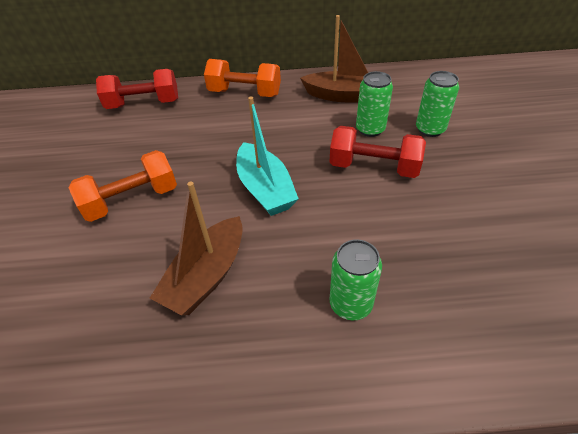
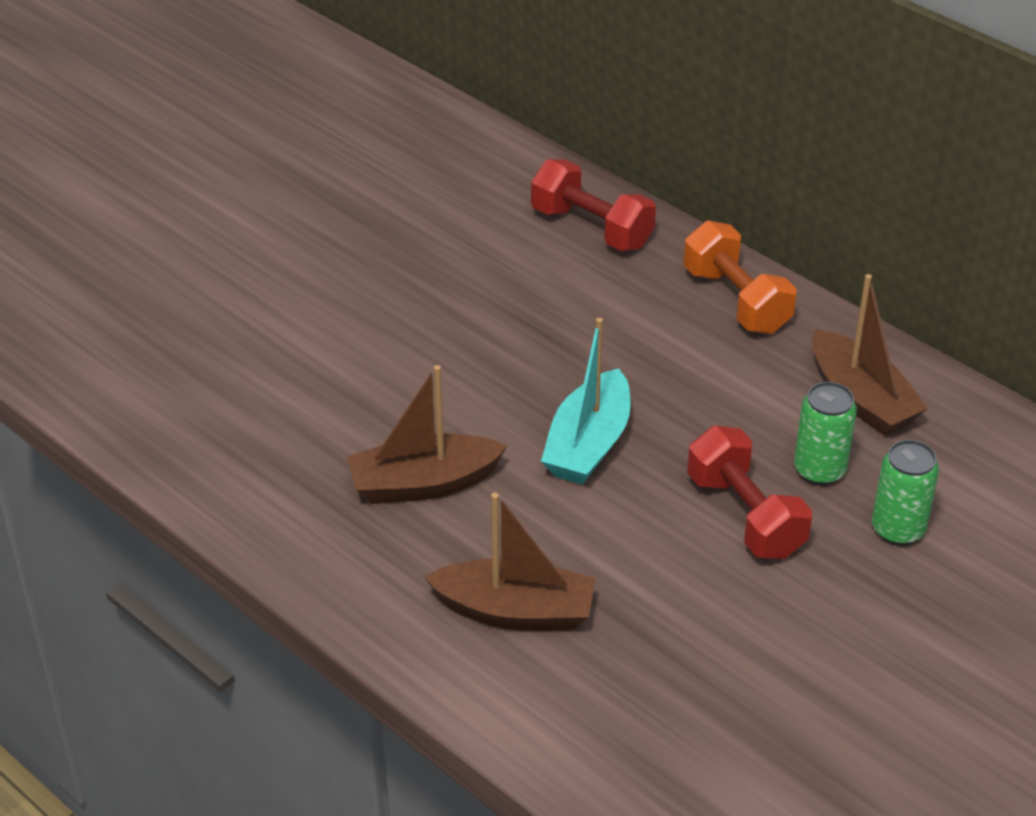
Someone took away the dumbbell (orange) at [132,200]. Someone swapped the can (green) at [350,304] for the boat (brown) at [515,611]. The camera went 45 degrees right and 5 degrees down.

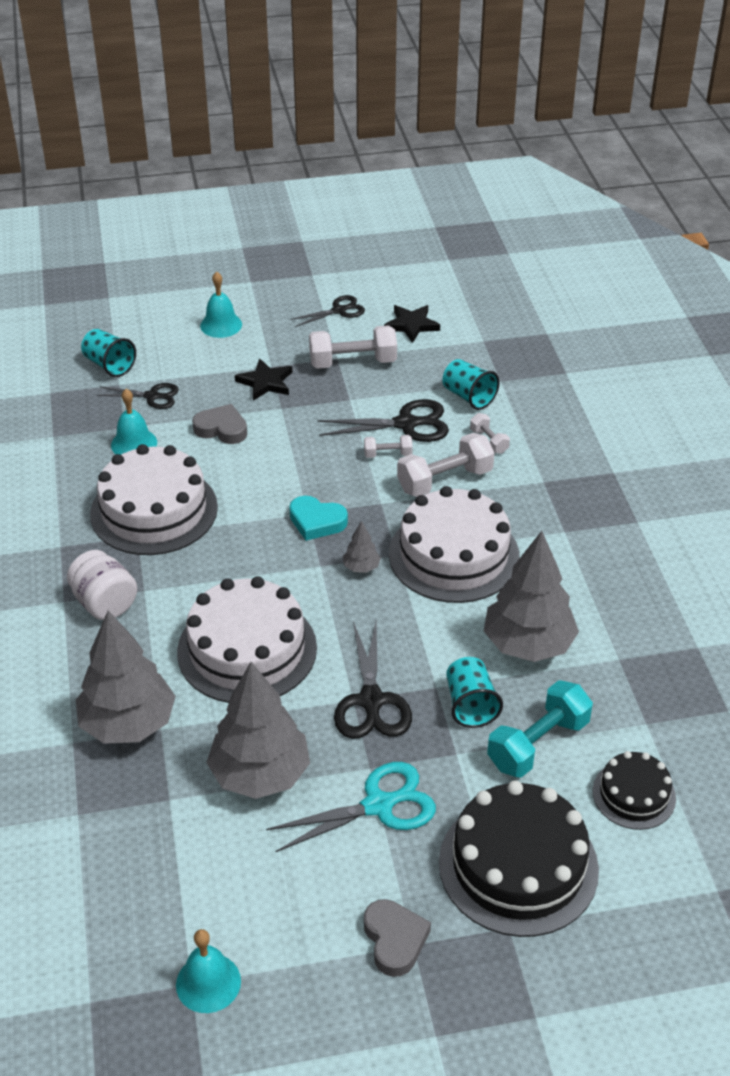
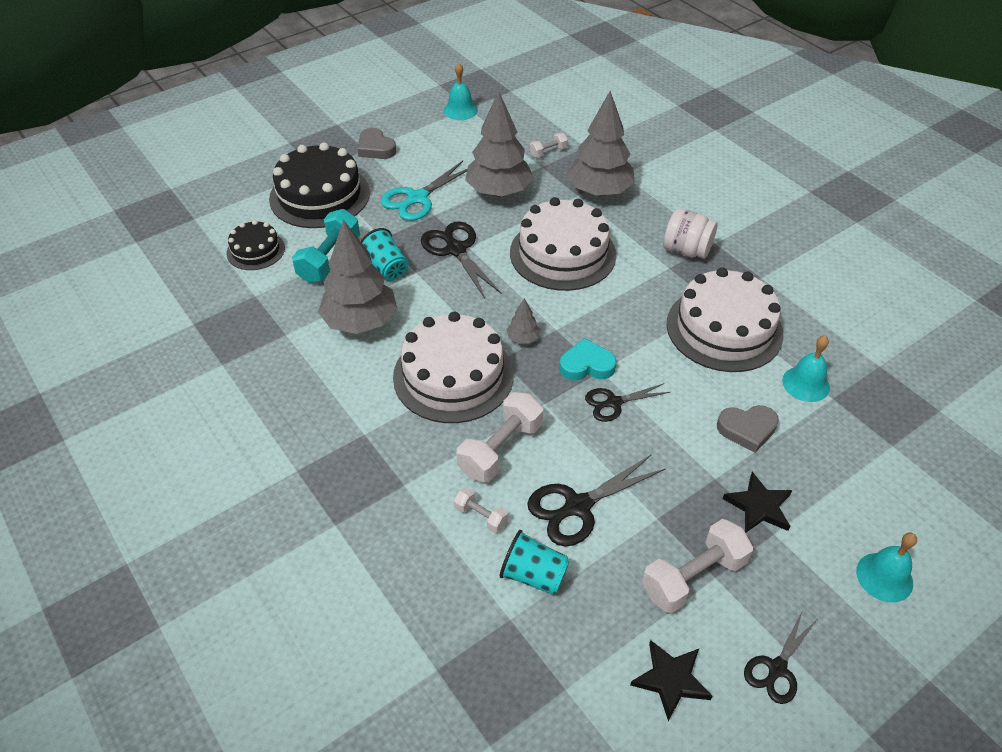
Someone took away the cup (turquoise) at [109,365]. Someone carried the scissors (black) from [152,396] to [614,403]. Someone carried the dumbbell (white) from [388,454] to [548,152]. The camera went 155 degrees right and 5 degrees up.

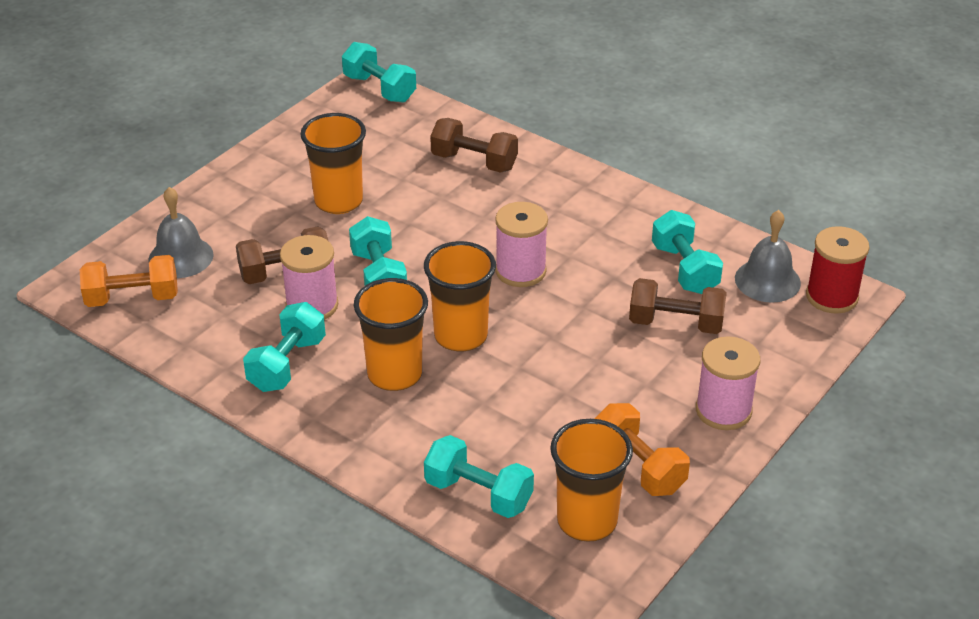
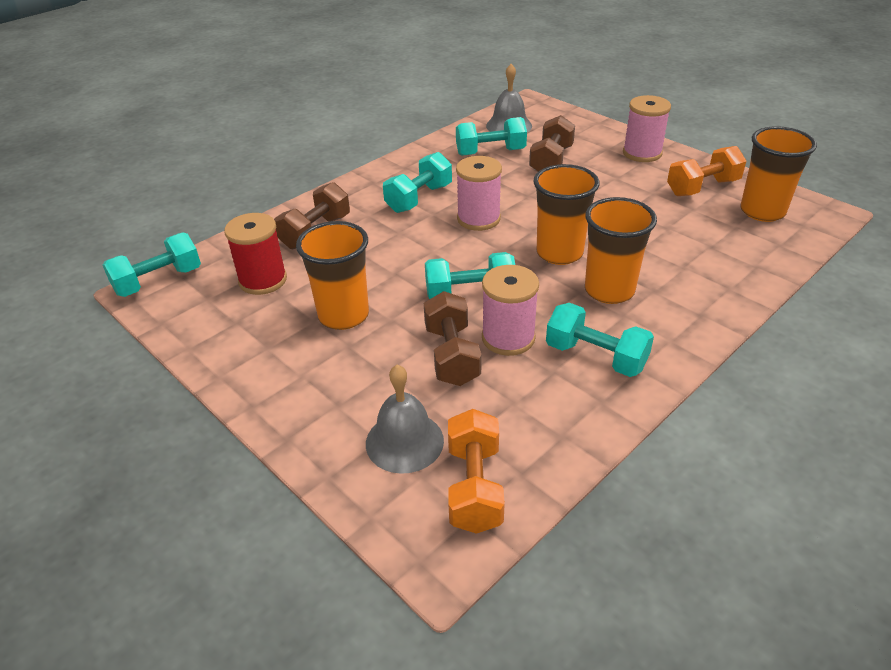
Someone carried the spool (red) from [831,297] to [263,280]. Someone carried the dumbbell (turquoise) from [478,494] to [419,198]. The camera went 80 degrees left and 0 degrees up.

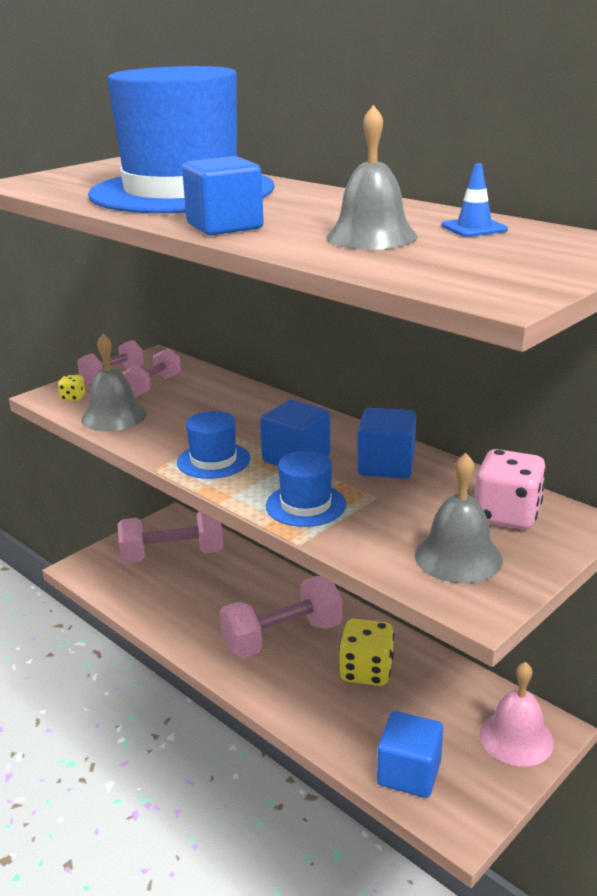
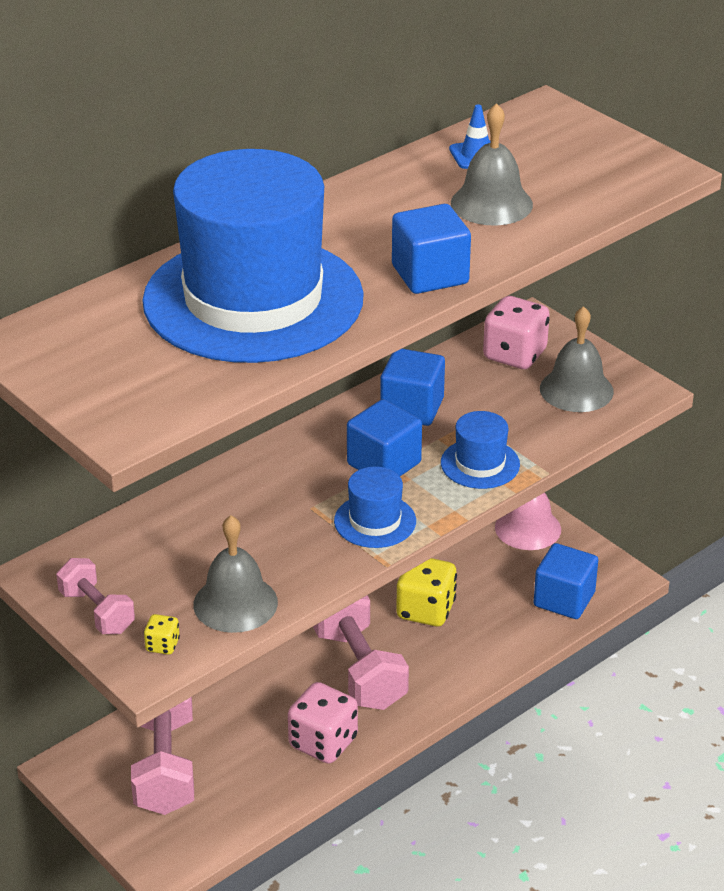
Someone took away the dumbbell (pink) at [153,386]. Someone put down the dice (pink) at [323,742]. The camera went 85 degrees left and 10 degrees up.

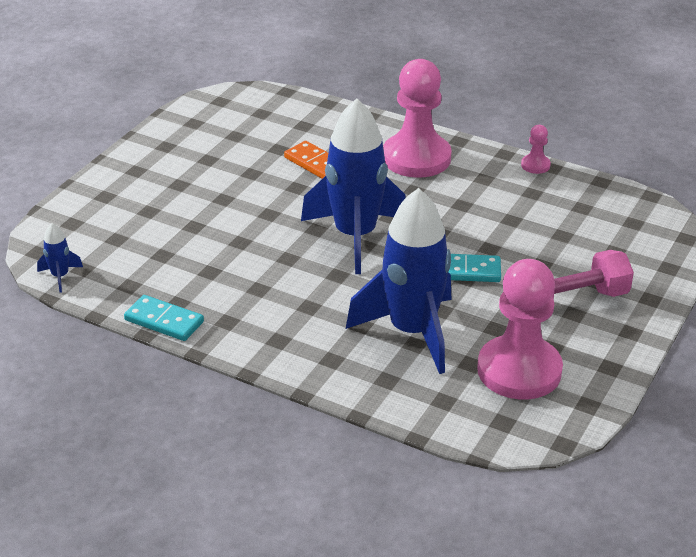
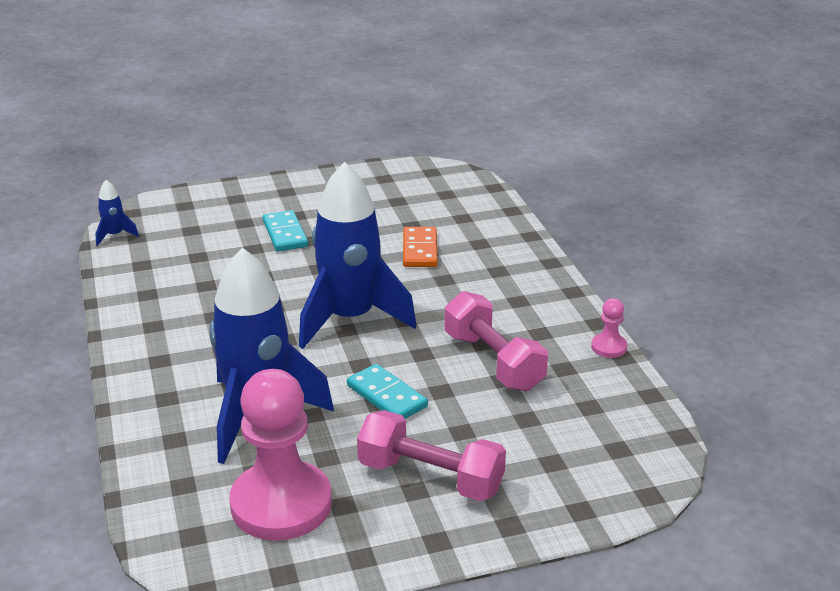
Someone took away the pawn (pink) at [416,158]. Someone carried the domino (turquoise) from [164,321] to [285,234]. Someone put down the dumbbell (pink) at [493,361]. The camera went 45 degrees right and 5 degrees down.

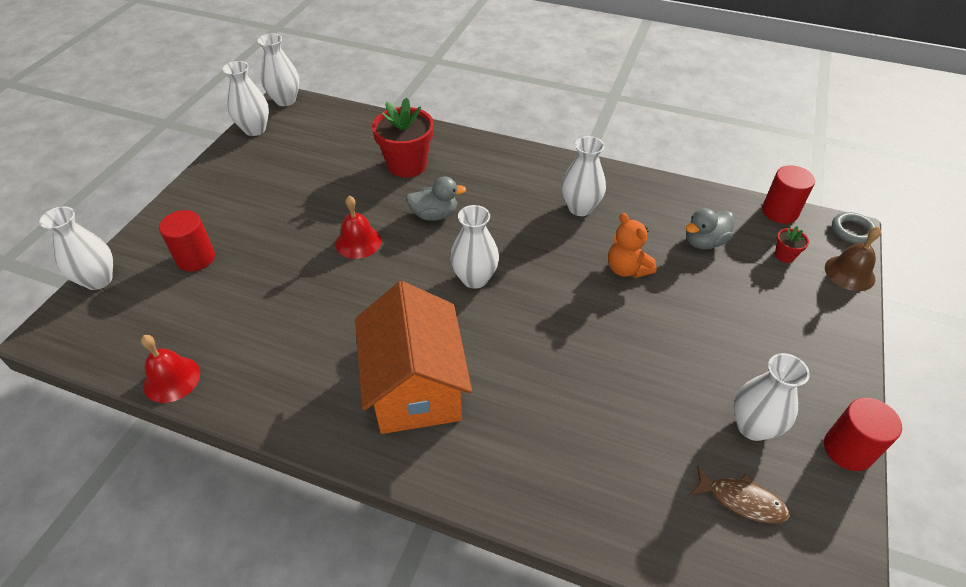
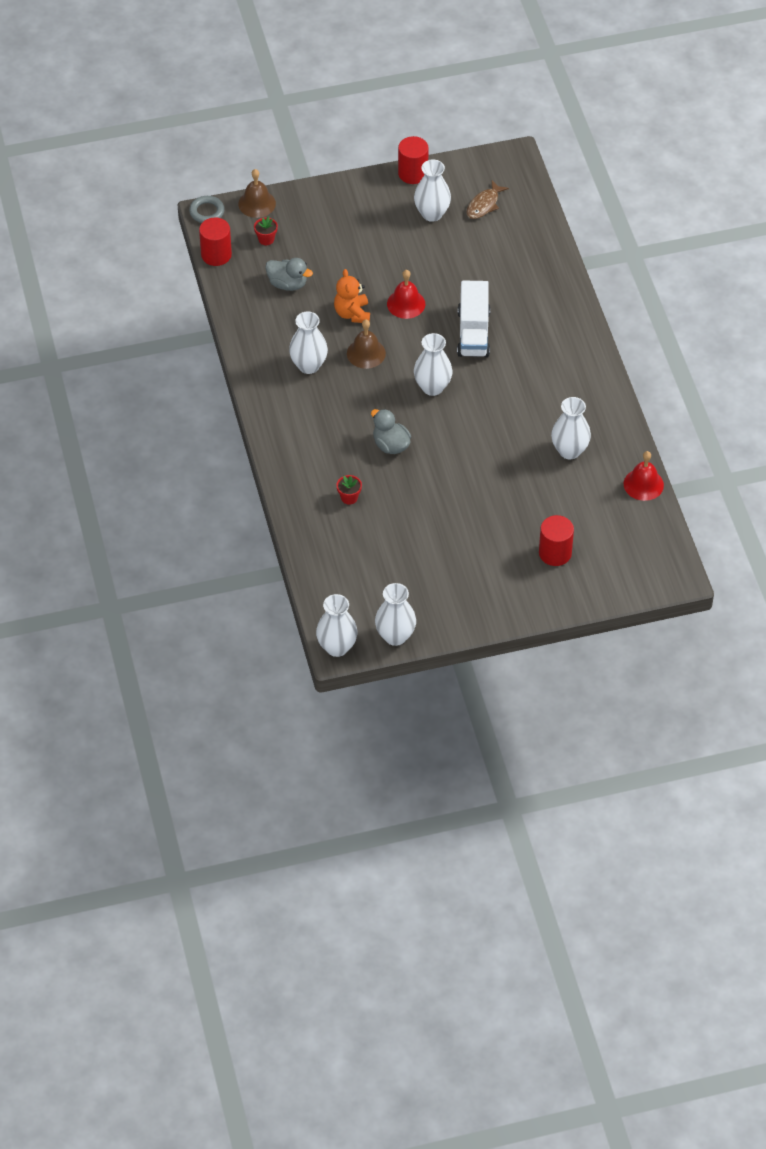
Someone scaled the flower pot (red) at [407,165] by 0.44. Someone carried the bell (red) from [358,242] to [406,304]. Someone carried the vase (white) from [98,280] to [569,450]. Someone rotated the teddy bear (orange) at [626,269] by 150 degrees clockwise. Someone took away the house (orange) at [415,387]. Someone rotated the fish (brown) at [742,500] by 135 degrees counterclockwise. Someone put down the truck (white) at [473,333]. Someone put down the bell (brown) at [366,353]. The camera went 125 degrees left and 5 degrees up.

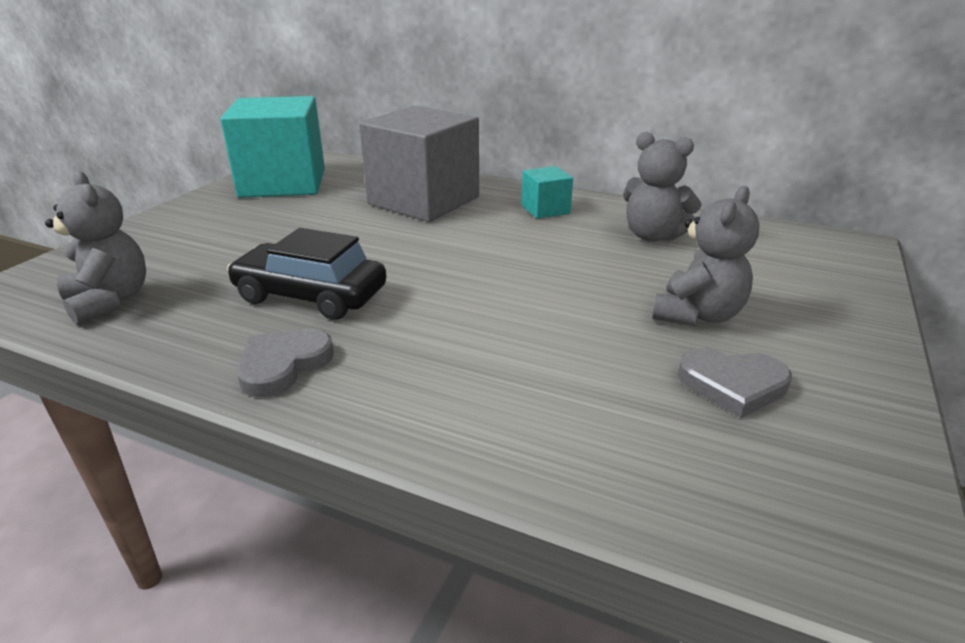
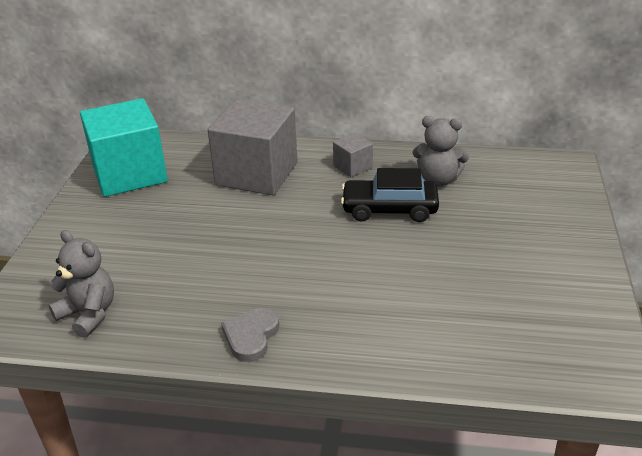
Someone repainted the cube (turquoise) at [545,209], which became the cube (grey) at [352,167]. Someone took away the teddy bear (grey) at [697,315]. Someone carried the car (black) from [310,295] to [389,209]. Someone took away the heart (grey) at [732,384]. The camera went 15 degrees left and 5 degrees up.

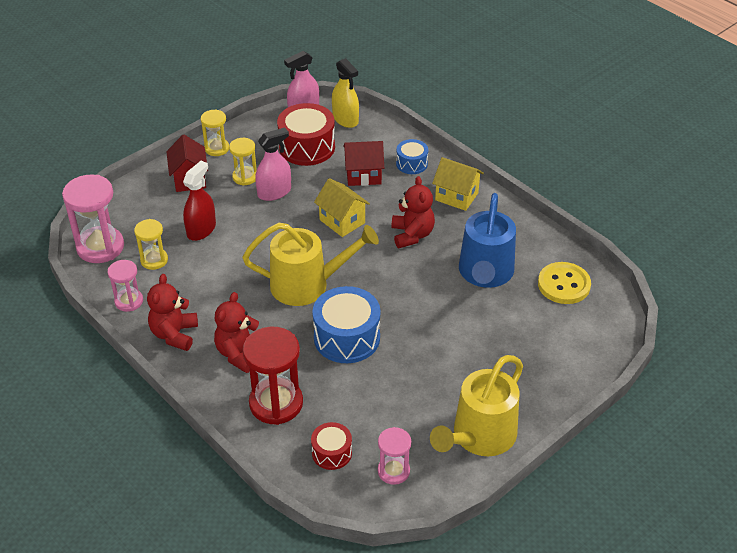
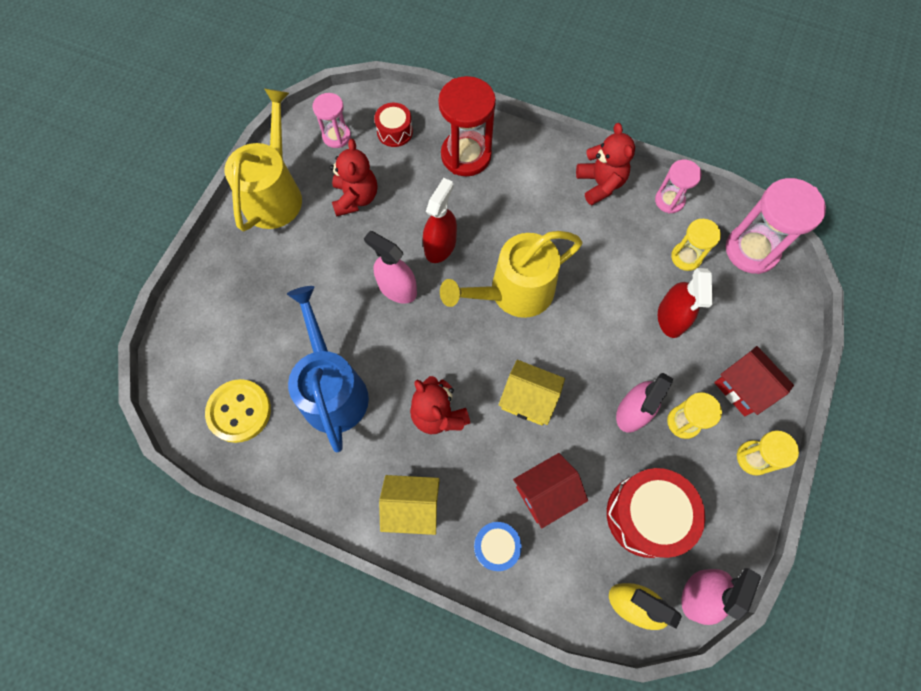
Someone swapped the drum (blue) at [347,337] for the spray bottle (red) at [440,246]. Someone carried the teddy bear (red) from [239,353] to [356,198]. Someone put down the spray bottle (pink) at [397,288]. The camera went 155 degrees right and 25 degrees up.

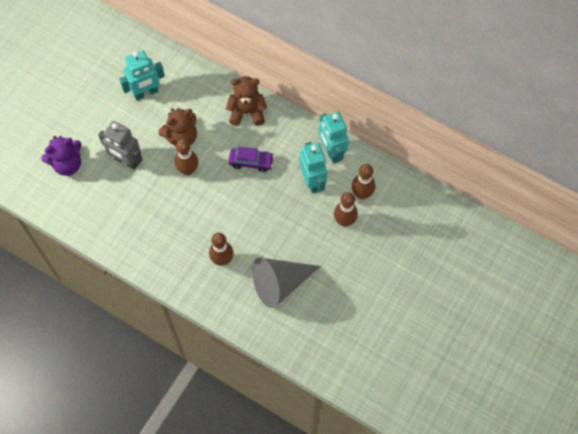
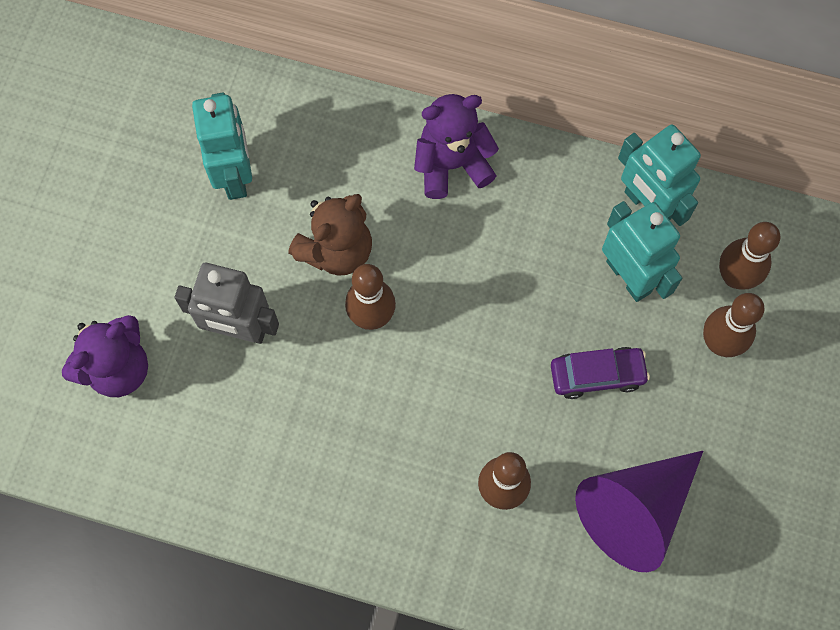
Someone rotated the robot (turquoise) at [146,93] by 60 degrees counterclockwise. Someone repainted the teddy bear (brown) at [247,112], which became the teddy bear (purple) at [452,165]. Someone carried the car (purple) from [251,162] to [597,375]. Someone repainted the cone (grey) at [280,284], which became the cone (purple) at [635,510]. The camera went 15 degrees left and 5 degrees up.

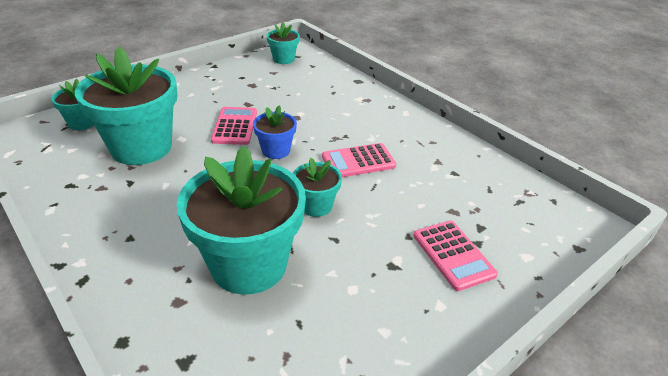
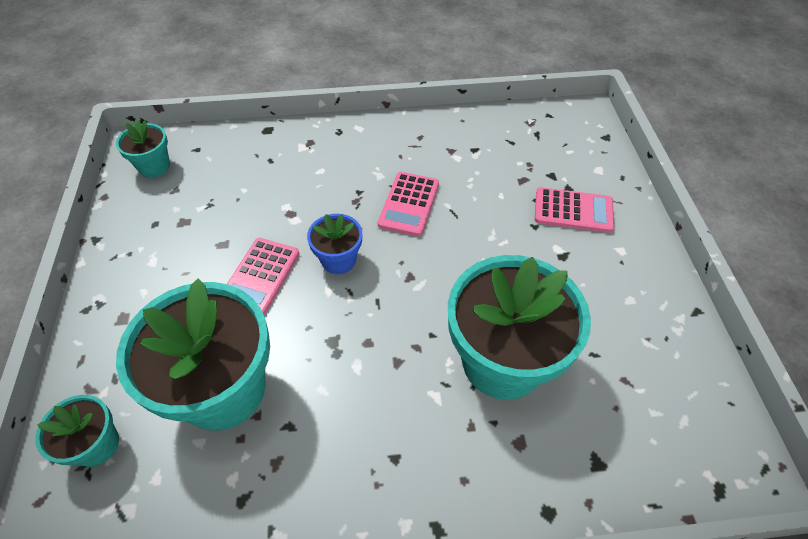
Someone rotated the calculator (pink) at [235,126] by 105 degrees counterclockwise. Someone took away the flower pot (turquoise) at [316,206]. The camera went 55 degrees left and 15 degrees up.

